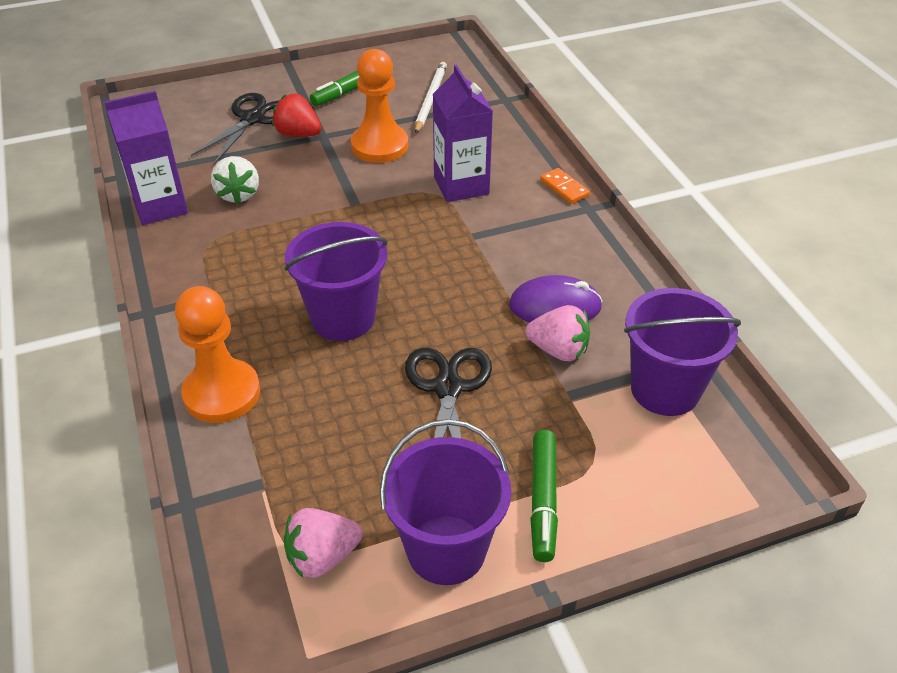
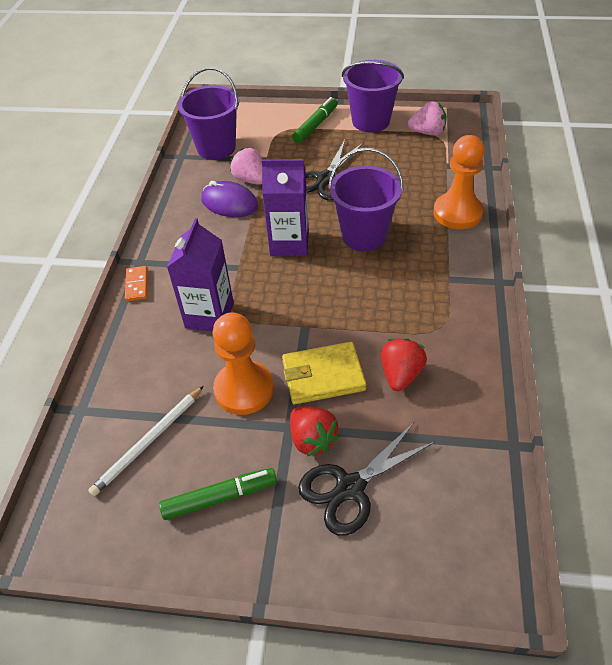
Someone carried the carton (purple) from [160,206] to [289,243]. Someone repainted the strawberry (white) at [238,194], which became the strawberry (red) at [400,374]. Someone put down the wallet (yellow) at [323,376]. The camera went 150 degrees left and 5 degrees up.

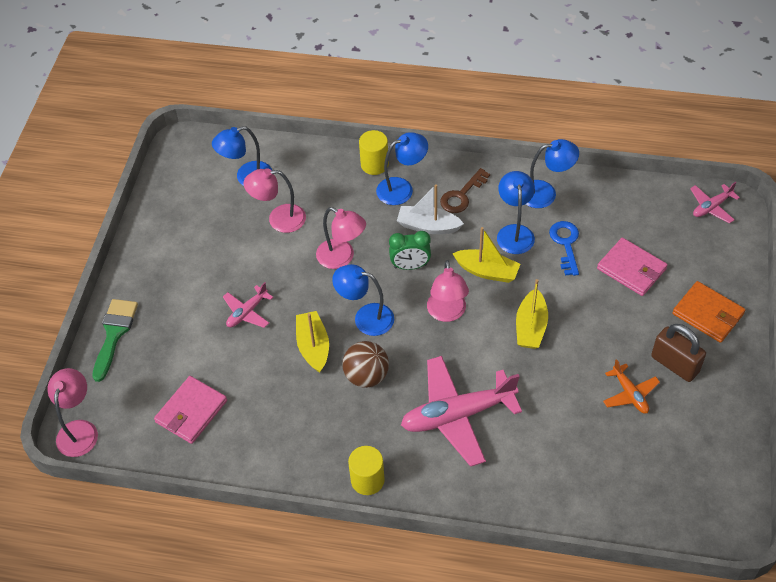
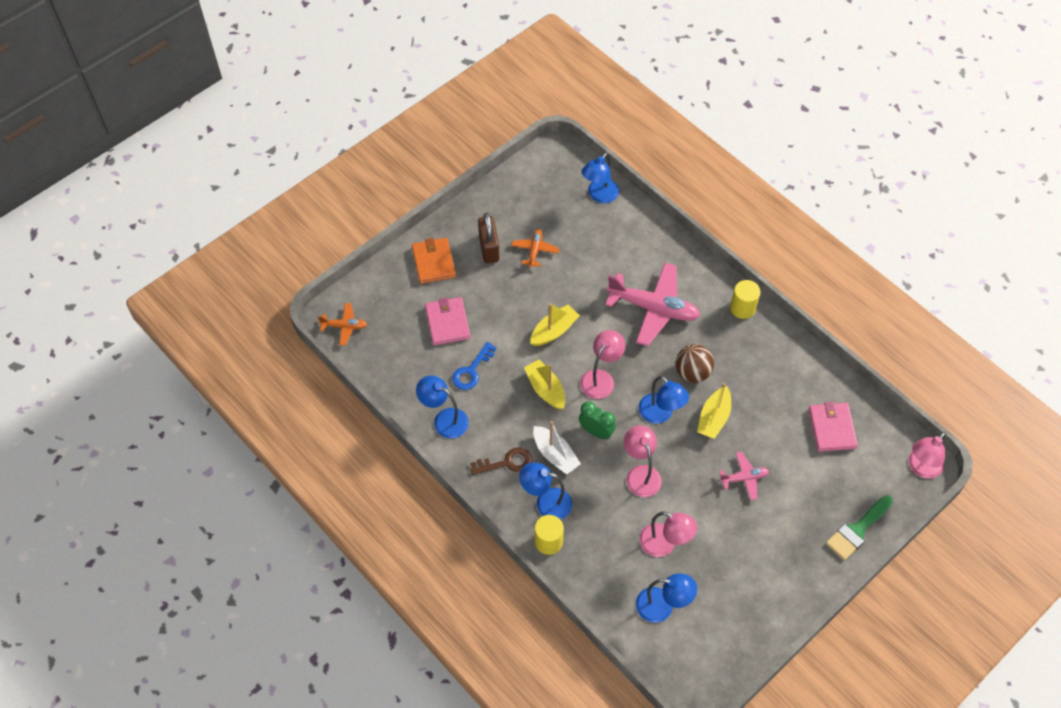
Someone carried the lamp (blue) from [514,232] to [599,196]. Someone repainted the plane (pink) at [711,207], which became the plane (orange) at [344,326]. Someone rotated the wallet (pink) at [191,411] by 75 degrees counterclockwise. The camera went 145 degrees left and 5 degrees up.

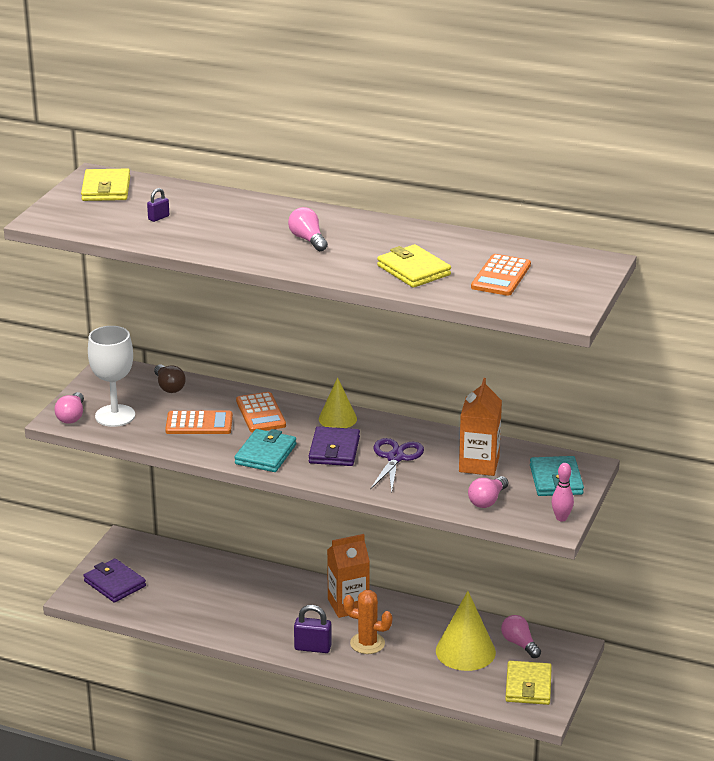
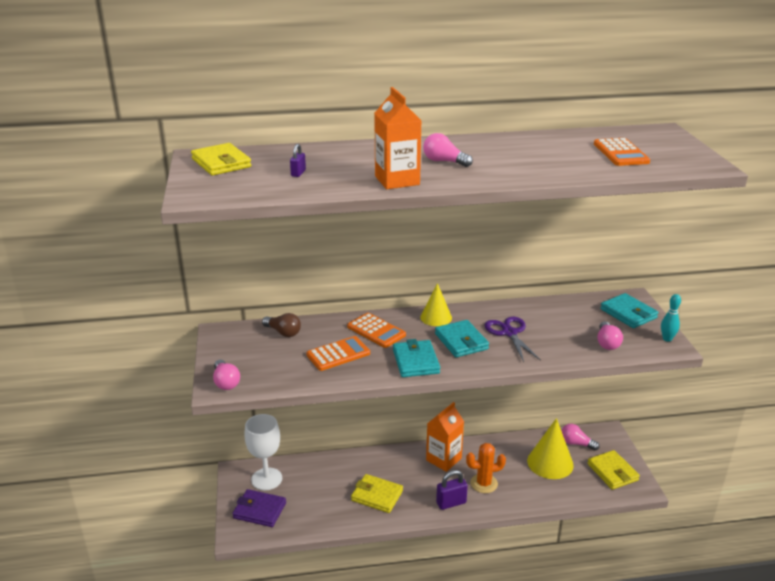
Someone carried the wallet (yellow) from [413,270] to [377,496]. Someone carried the goblet (white) from [115,416] to [266,479]. Someone carried the carton (orange) from [479,464] to [397,180]. Someone repainted the wallet (purple) at [334,450], which became the wallet (turquoise) at [461,341]. Someone repainted the bowling pin (pink) at [561,518], which became the bowling pin (turquoise) at [667,339]. The camera went 30 degrees left and 0 degrees up.

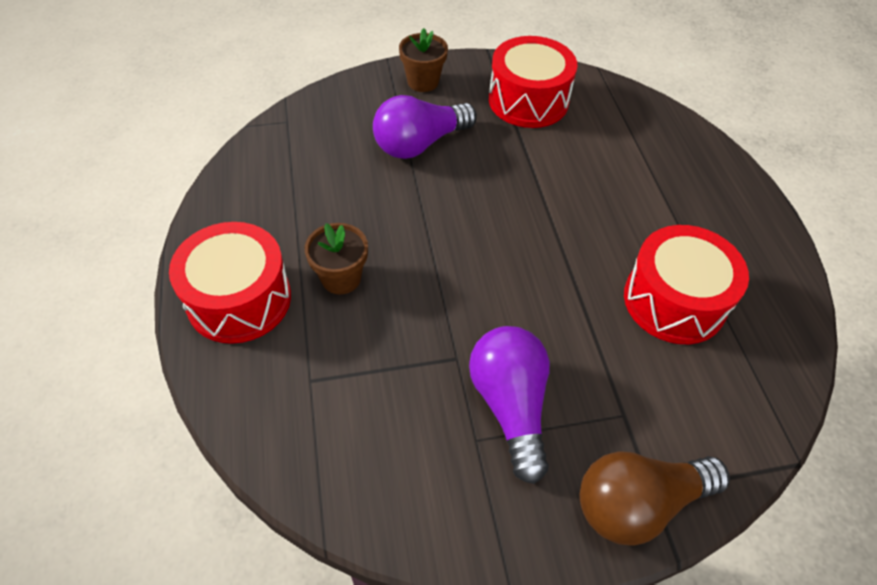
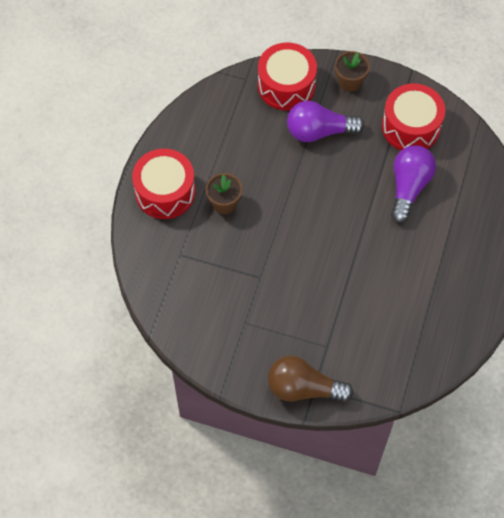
Someone carried the drum (red) from [674,301] to [286,85]. Someone carried the light bulb (purple) from [510,406] to [408,187]. The camera went 30 degrees right and 10 degrees up.

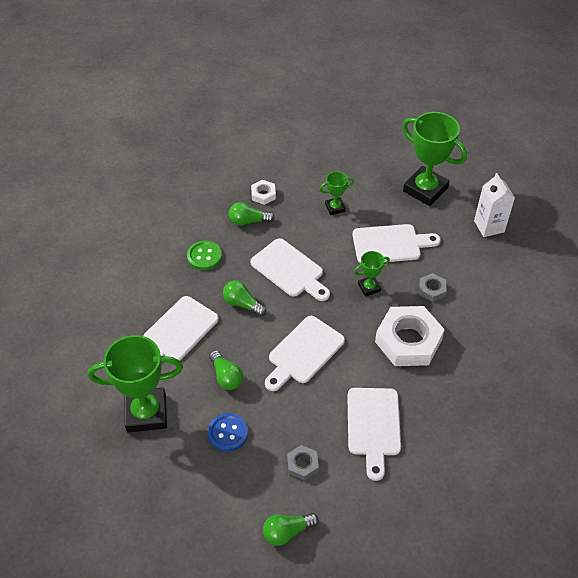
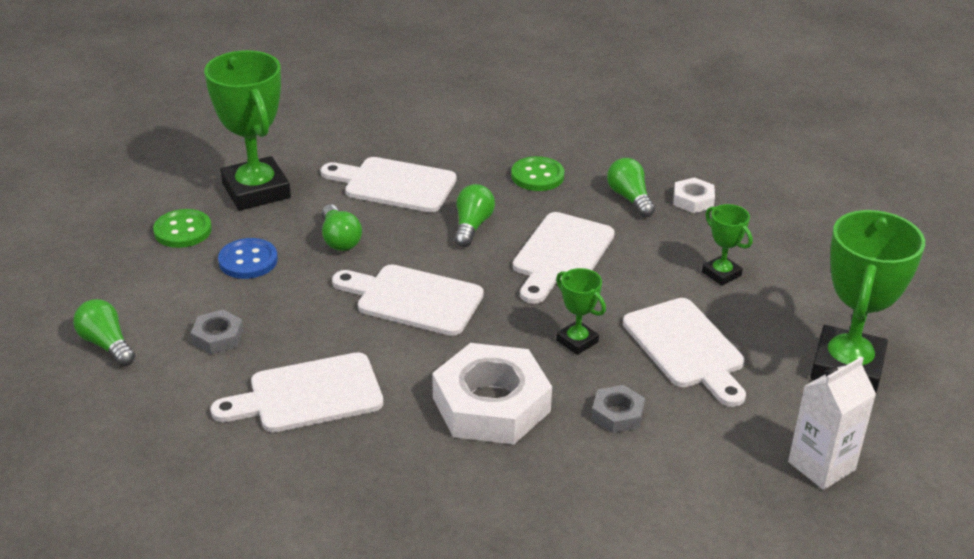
Someone rotated the light bulb (green) at [226,376] by 60 degrees counterclockwise. Someone put down the button (green) at [183,230]. The camera went 70 degrees right and 15 degrees down.

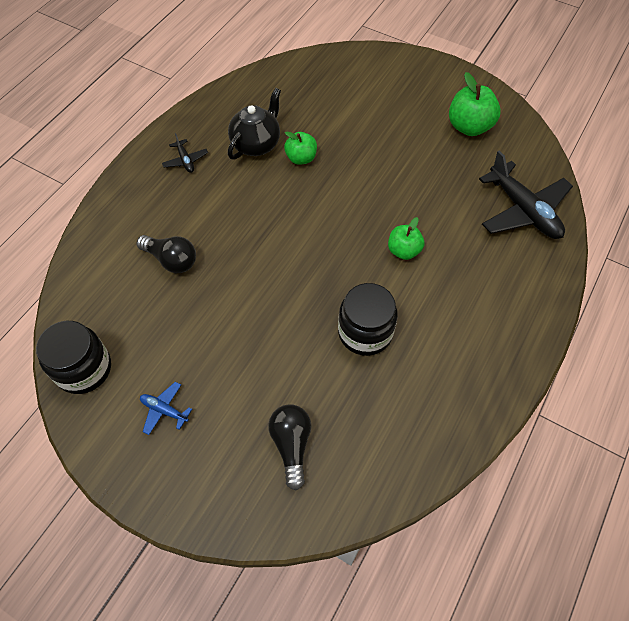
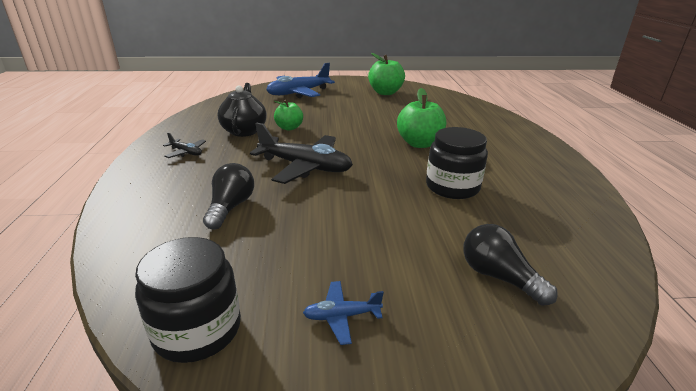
Someone carried the plane (black) from [523,210] to [305,167]. Someone scaled the apple (green) at [403,251] by 1.56. Someone rotated the light bulb (black) at [171,260] by 75 degrees counterclockwise. Someone put down the plane (blue) at [298,93]. The camera went 35 degrees left and 30 degrees down.

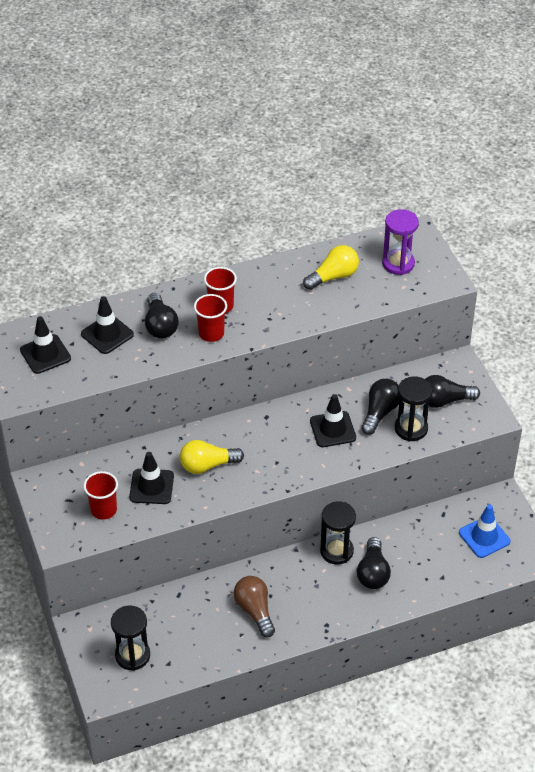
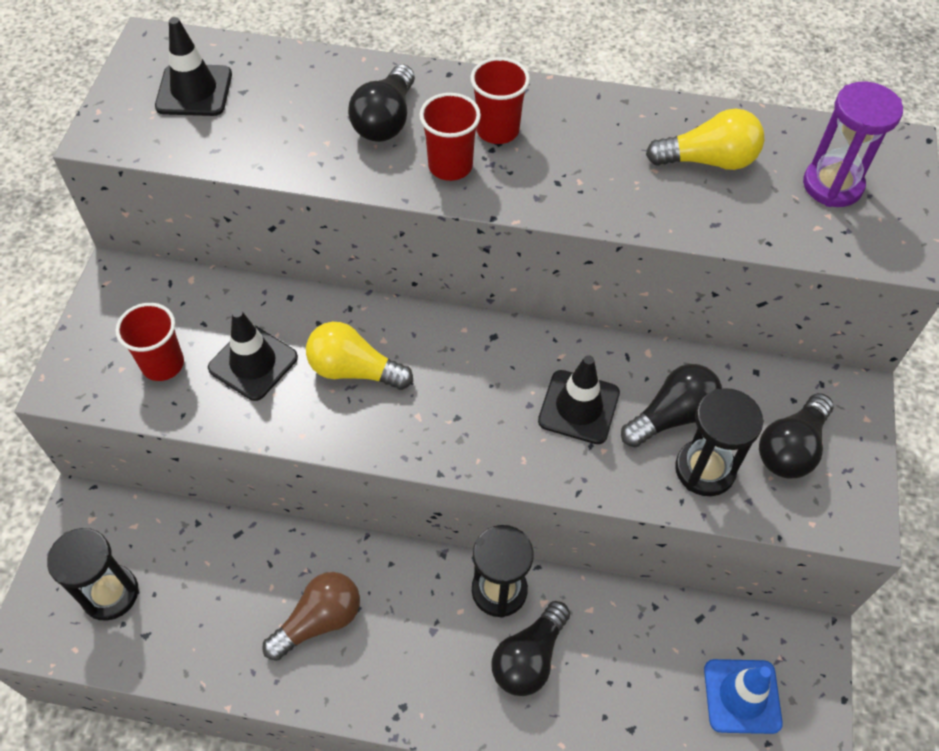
Someone took away the traffic cone (black) at [107,334]. Someone rotated the light bulb (black) at [444,401] by 75 degrees counterclockwise. Someone rotated the light bulb (brown) at [255,610] by 45 degrees clockwise. The camera went 30 degrees right and 10 degrees up.

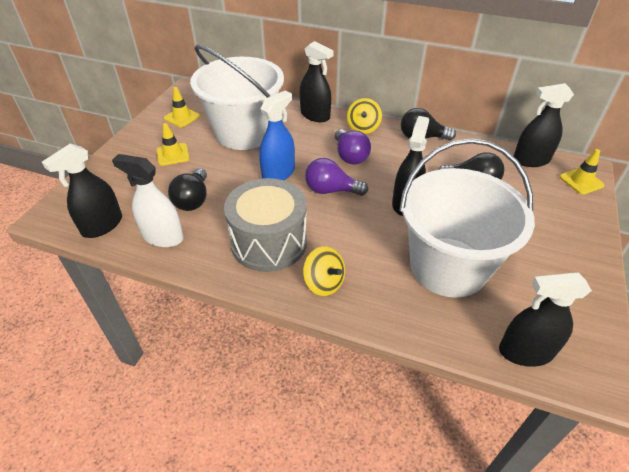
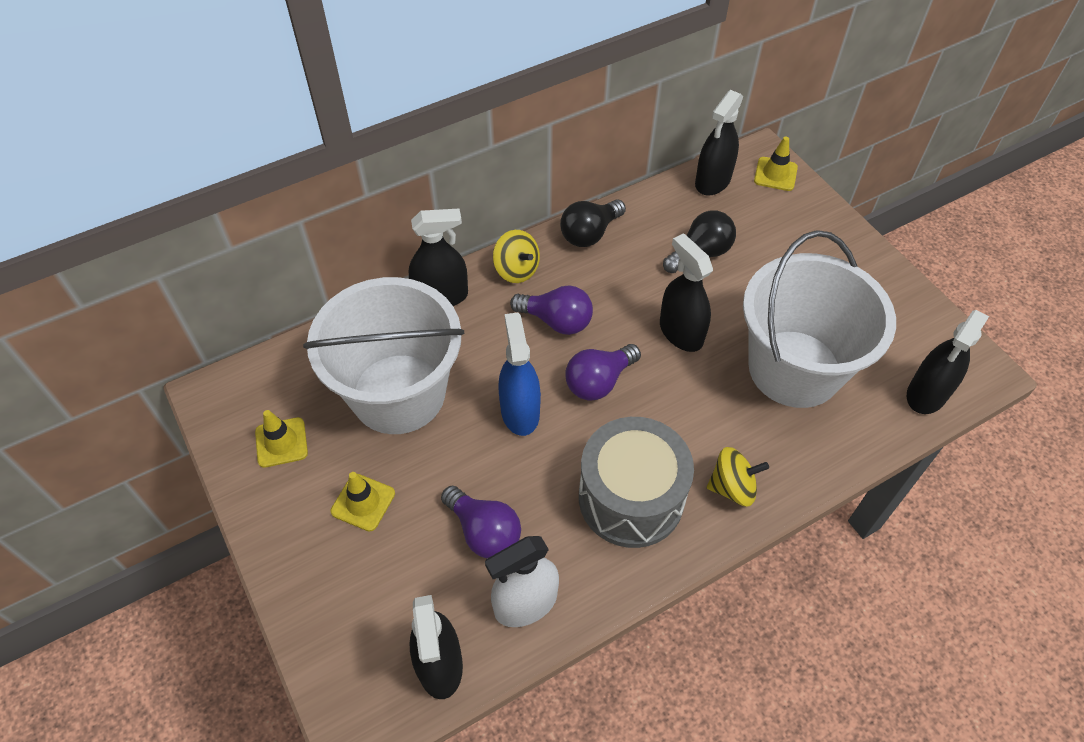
Someone repainted the light bulb (black) at [193,200], which became the light bulb (purple) at [484,532]. The camera went 50 degrees left and 10 degrees up.

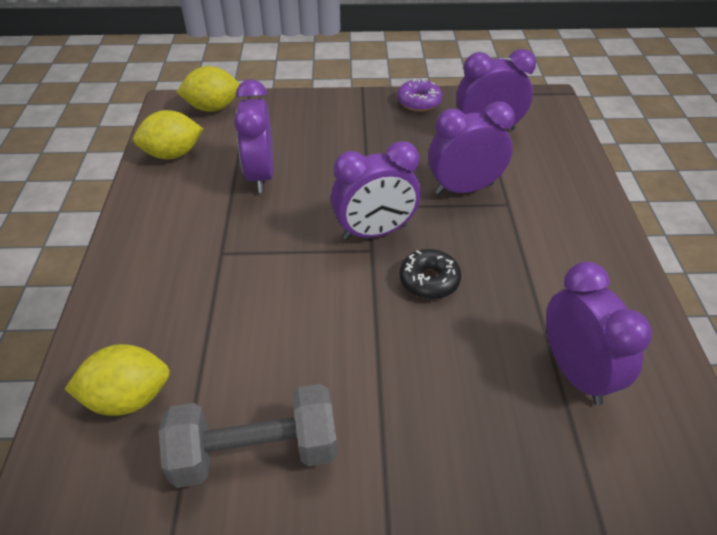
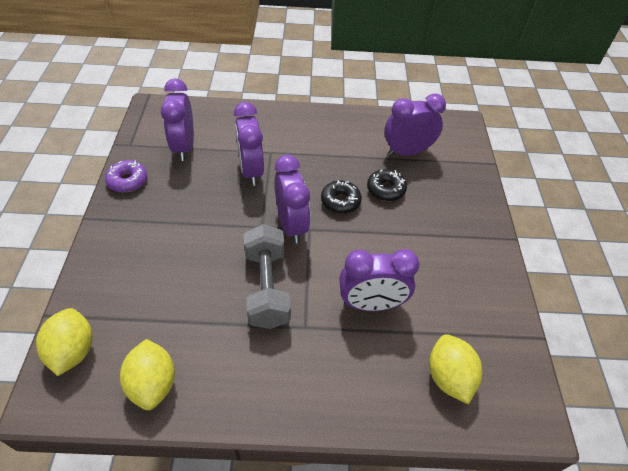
Someone carried the clock (purple) from [260,175] to [371,304]. Someone carried the dumbbell (grey) from [255,452] to [267,287]. Someone put down the donut (black) at [385,189]. The camera went 90 degrees left and 5 degrees up.

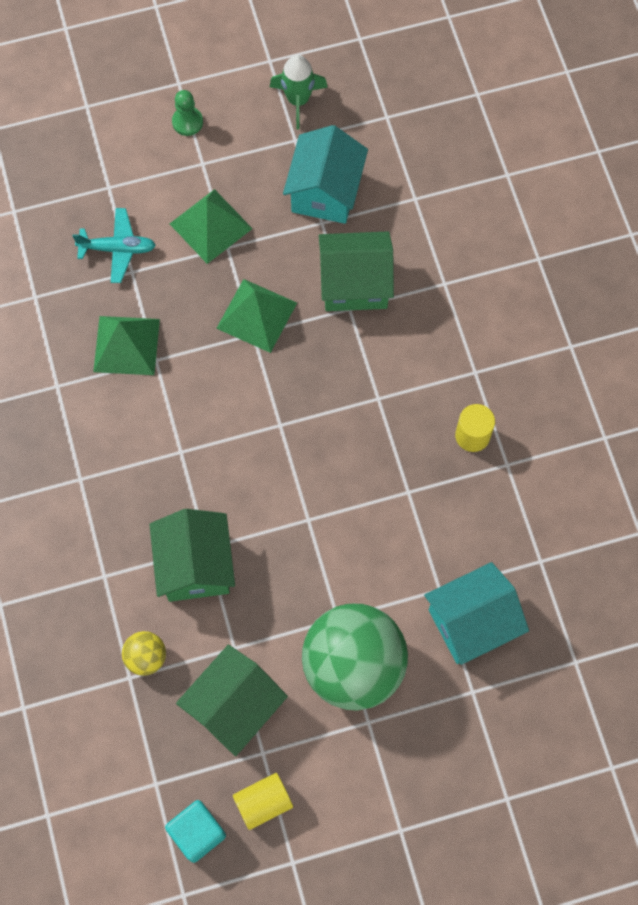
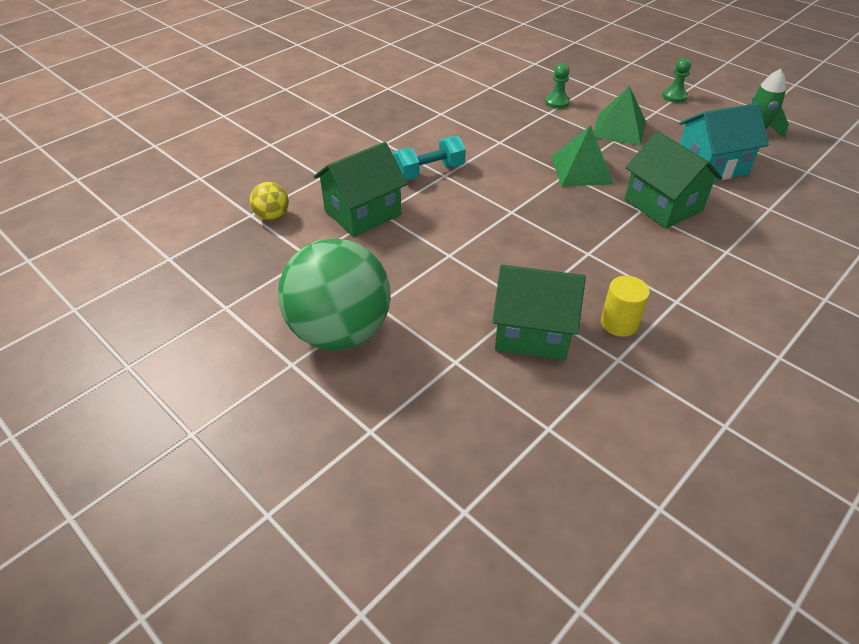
Someone swapped the plane (turquoise) at [117,249] for the pawn (green) at [557,102]. Someone took away the pyramid (green) at [126,345]. Someone took away the house (turquoise) at [471,622]. Someone carried the house (green) from [234,707] to [532,332]. Someone took away the cylinder (yellow) at [263,803]. Someone took away the cube (turquoise) at [197,833]. Someone put down the dumbbell (turquoise) at [429,171]. The camera went 60 degrees right and 25 degrees down.

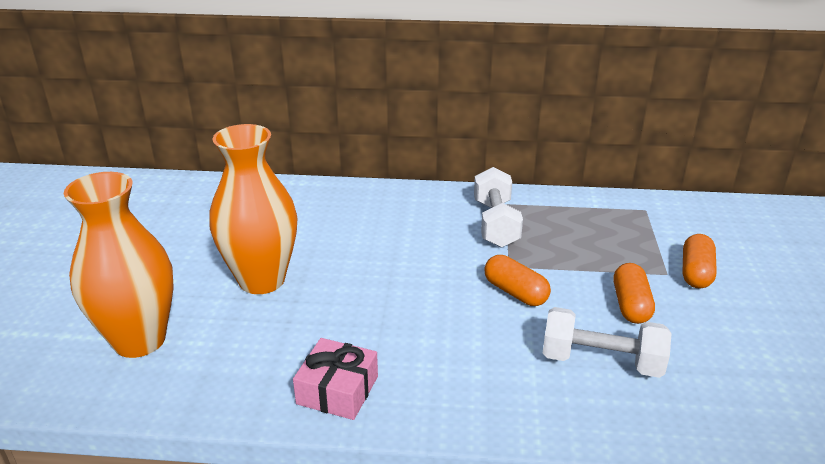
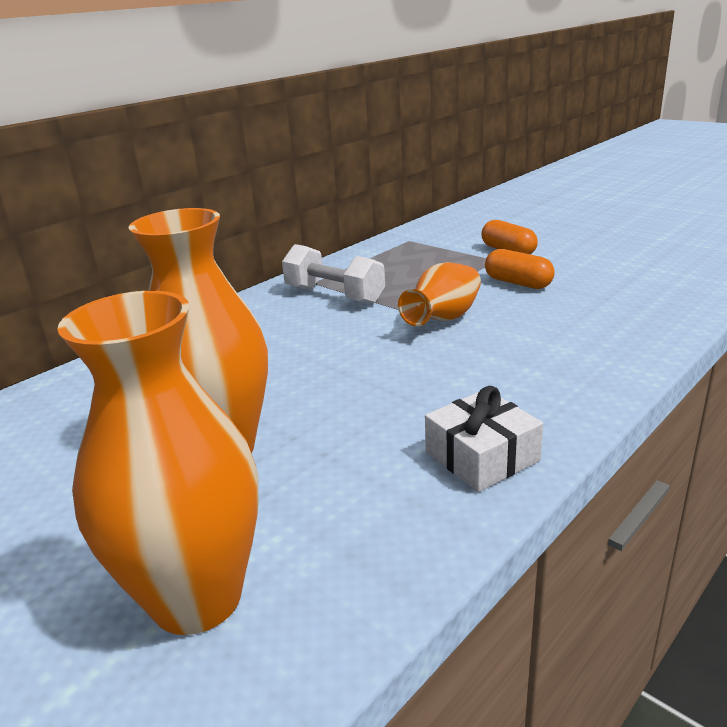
Someone swapped the capsule (orange) at [515,292] for the vase (orange) at [443,319]. Someone took away the dumbbell (white) at [601,361]. Someone repainted the gift (pink) at [337,390], which became the gift (white) at [482,456]. The camera went 50 degrees left and 5 degrees down.

